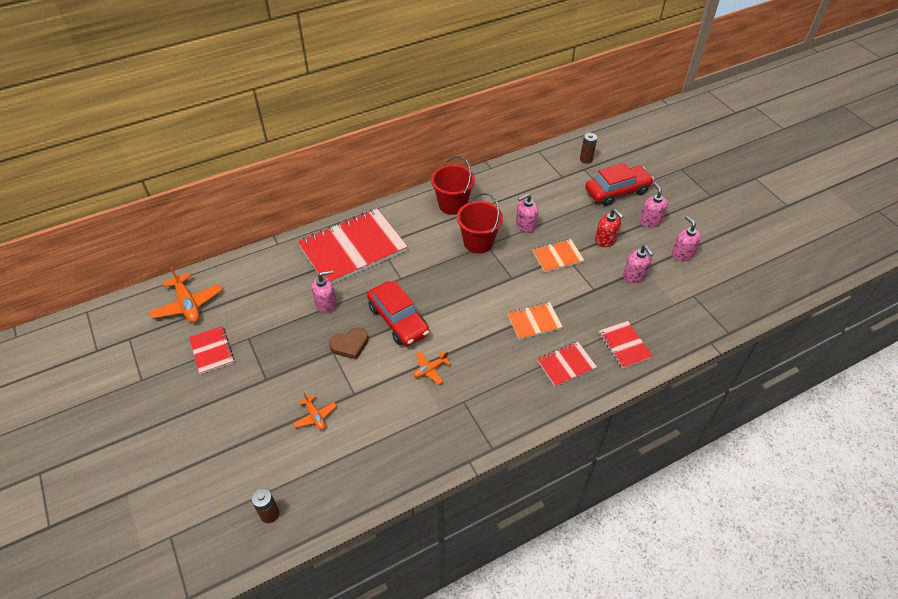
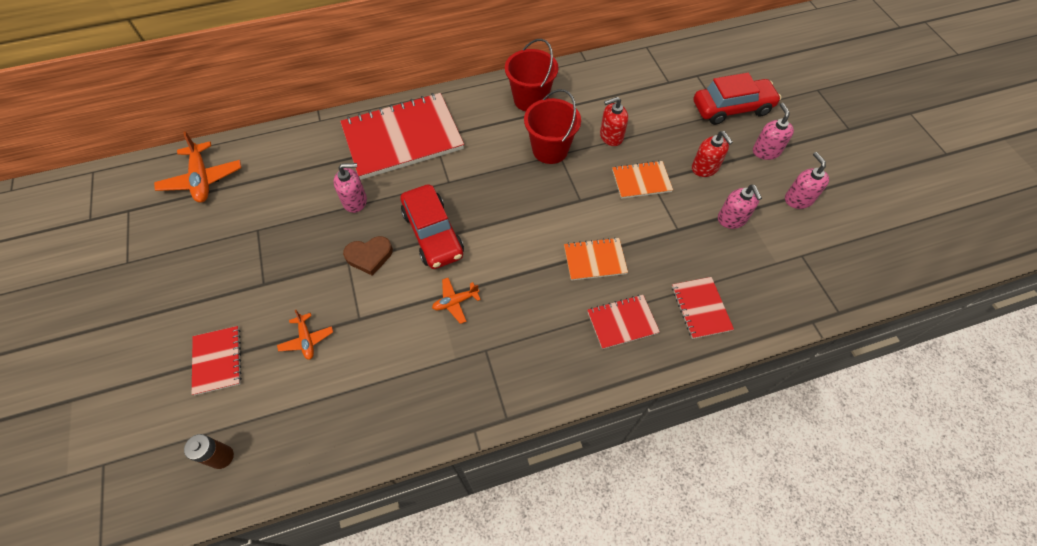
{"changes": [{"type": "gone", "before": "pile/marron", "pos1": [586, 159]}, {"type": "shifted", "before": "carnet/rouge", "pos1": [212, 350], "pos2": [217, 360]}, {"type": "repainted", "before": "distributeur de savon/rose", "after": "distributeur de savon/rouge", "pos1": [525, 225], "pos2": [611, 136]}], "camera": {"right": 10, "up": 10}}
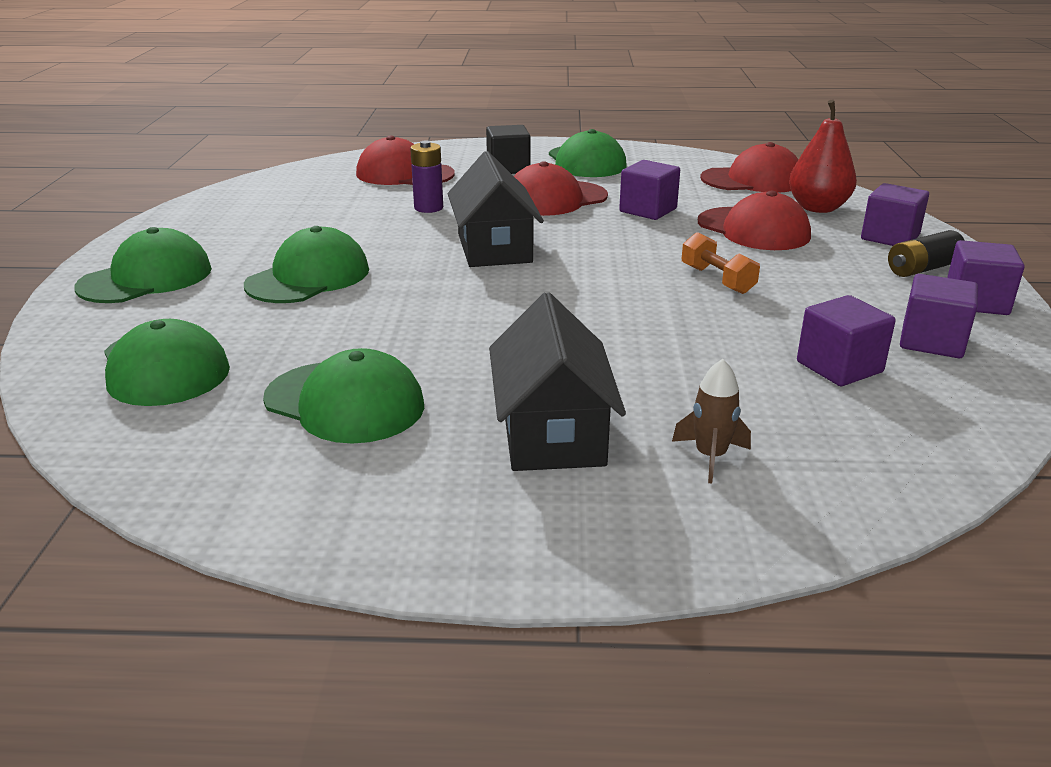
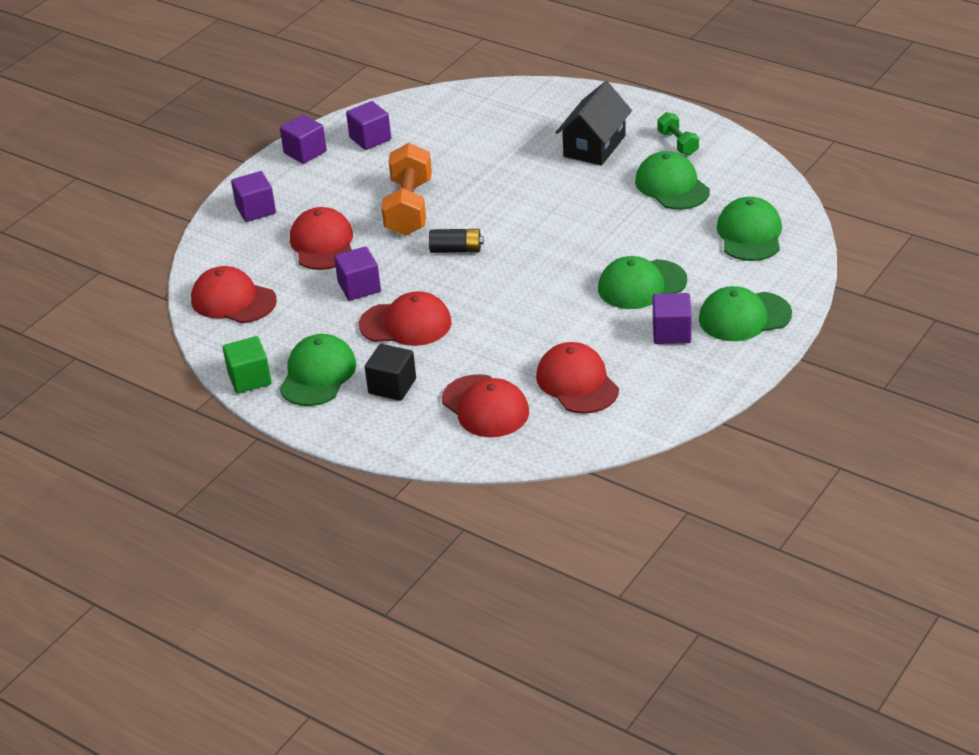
{"changes": [{"type": "gone", "before": "pile/violet", "pos1": [428, 208]}, {"type": "gone", "before": "maison/noir", "pos1": [494, 248]}, {"type": "gone", "before": "fusée/marron", "pos1": [710, 457]}, {"type": "gone", "before": "poire/rouge", "pos1": [818, 208]}, {"type": "new", "after": "cube/vert", "pos2": [249, 379]}, {"type": "new", "after": "casquette/rouge", "pos2": [577, 383]}, {"type": "new", "after": "haltère/vert", "pos2": [678, 143]}, {"type": "shifted", "before": "cube/violet", "pos1": [839, 367], "pos2": [671, 332]}, {"type": "shifted", "before": "pile/noir", "pos1": [922, 269], "pos2": [456, 250]}, {"type": "scaled", "before": "haltère/orange", "pos1": [717, 280], "pos2": [409, 208], "scale": 1.9}], "camera": {"right": -145, "up": 10}}
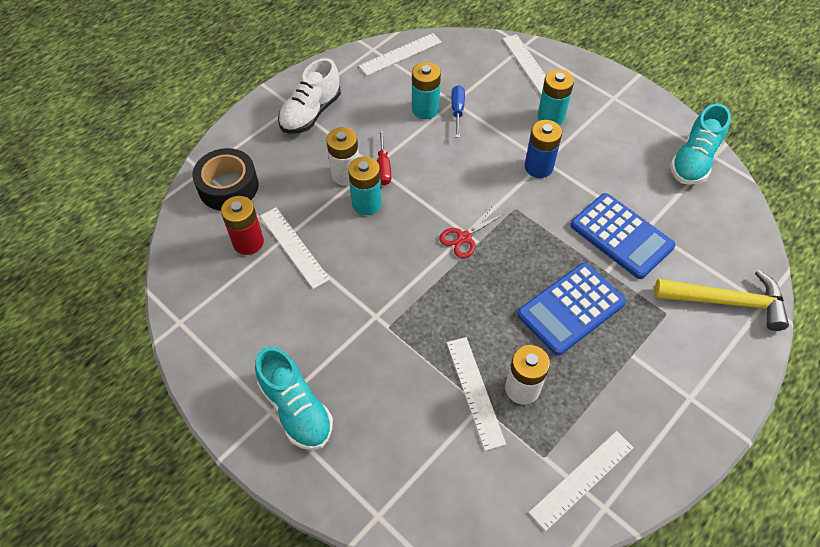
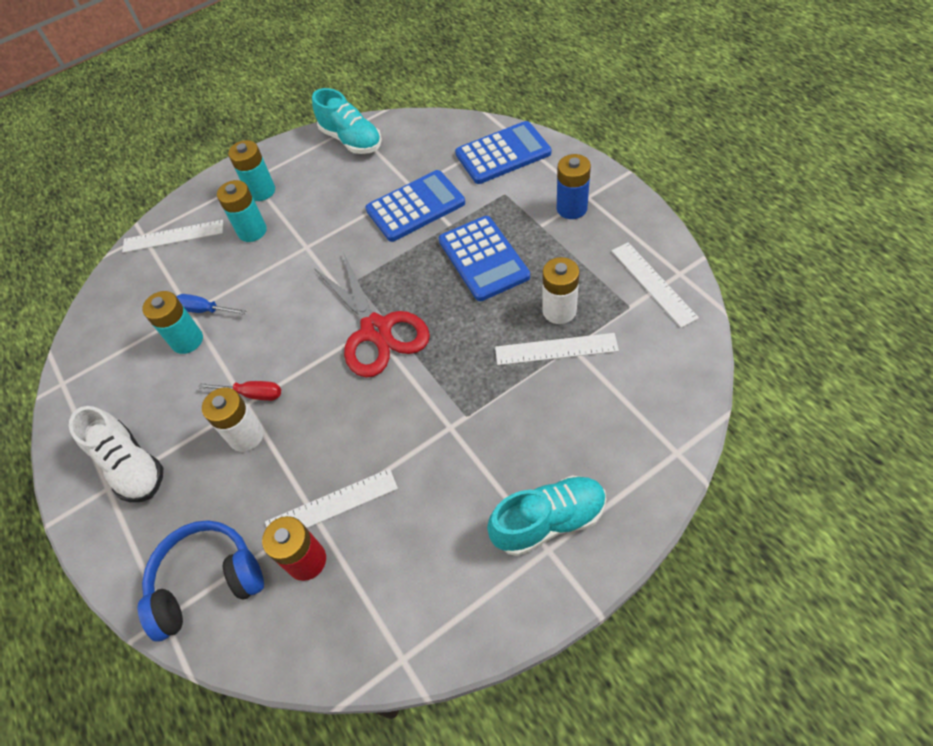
{"changes": [{"type": "gone", "before": "règle/blanc", "pos1": [400, 54]}, {"type": "shifted", "before": "pile/turquoise", "pos1": [366, 203], "pos2": [261, 191]}, {"type": "shifted", "before": "pile/bleu", "pos1": [538, 167], "pos2": [571, 208]}, {"type": "swapped", "before": "ruban adhésif/noir", "after": "casque audio/bleu", "pos1": [228, 186], "pos2": [207, 582]}, {"type": "swapped", "before": "marteau/jaune", "after": "calculatrice/bleu", "pos1": [726, 302], "pos2": [503, 154]}, {"type": "scaled", "before": "ciseaux/rouge", "pos1": [464, 238], "pos2": [376, 330], "scale": 2.06}], "camera": {"right": -70, "up": 0}}
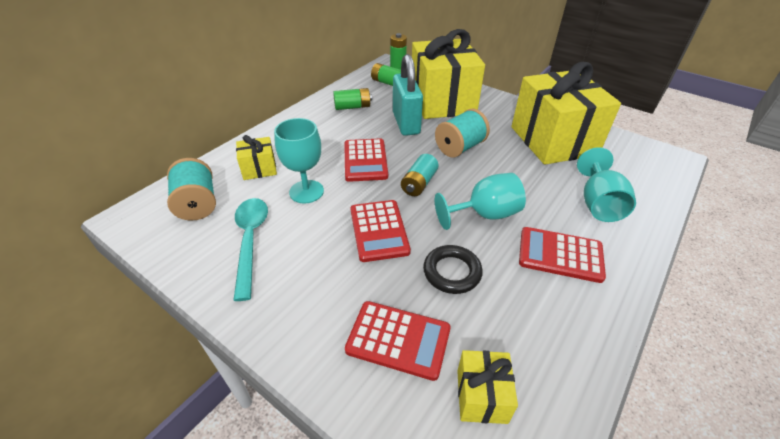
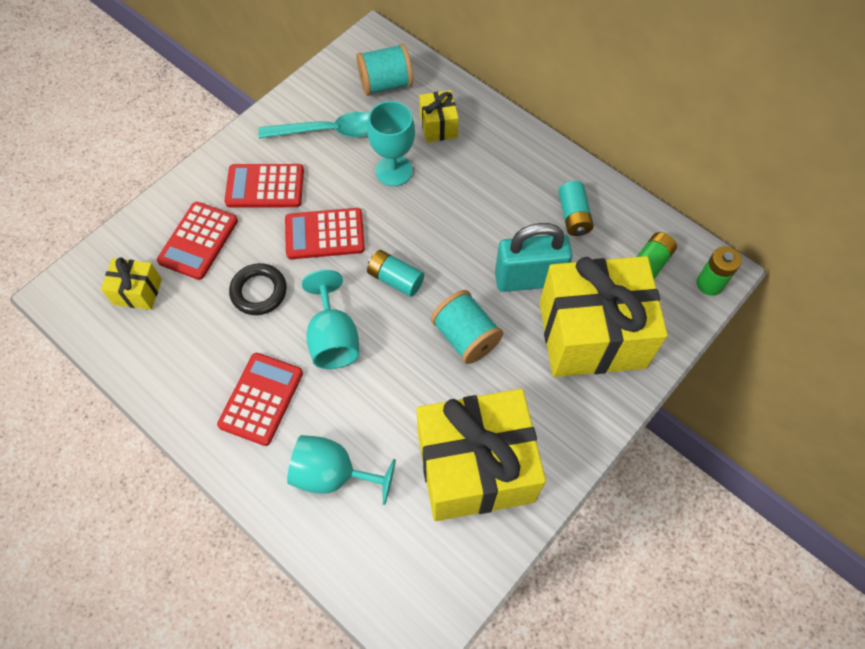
{"changes": [{"type": "shifted", "before": "calculatrice/rouge", "pos1": [365, 160], "pos2": [265, 187]}, {"type": "repainted", "before": "pile/vert", "after": "pile/turquoise", "pos1": [352, 107], "pos2": [573, 216]}], "camera": {"right": 95, "up": 20}}
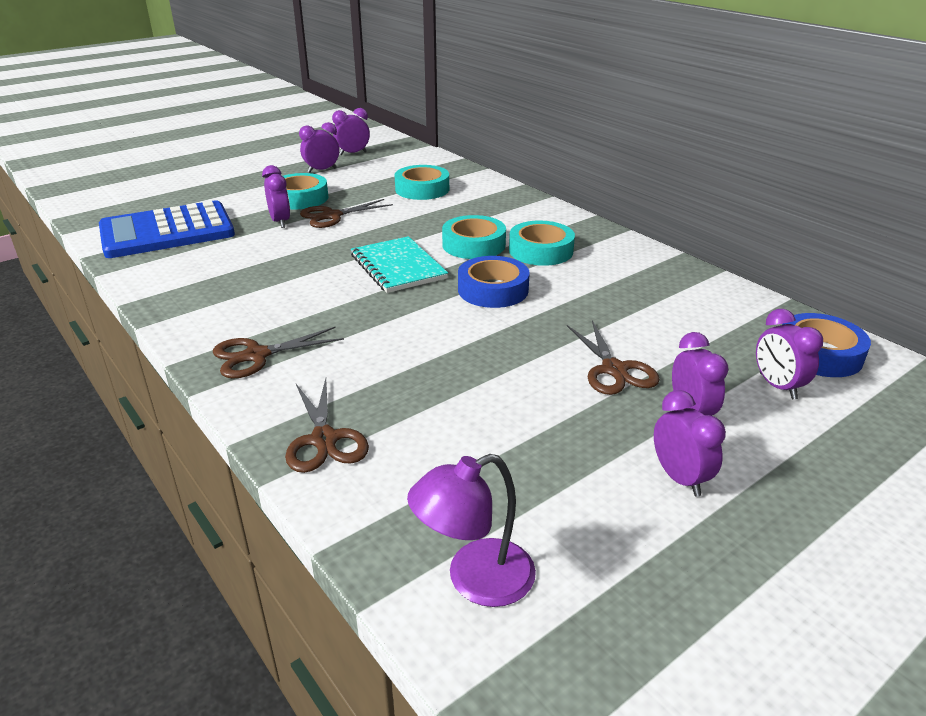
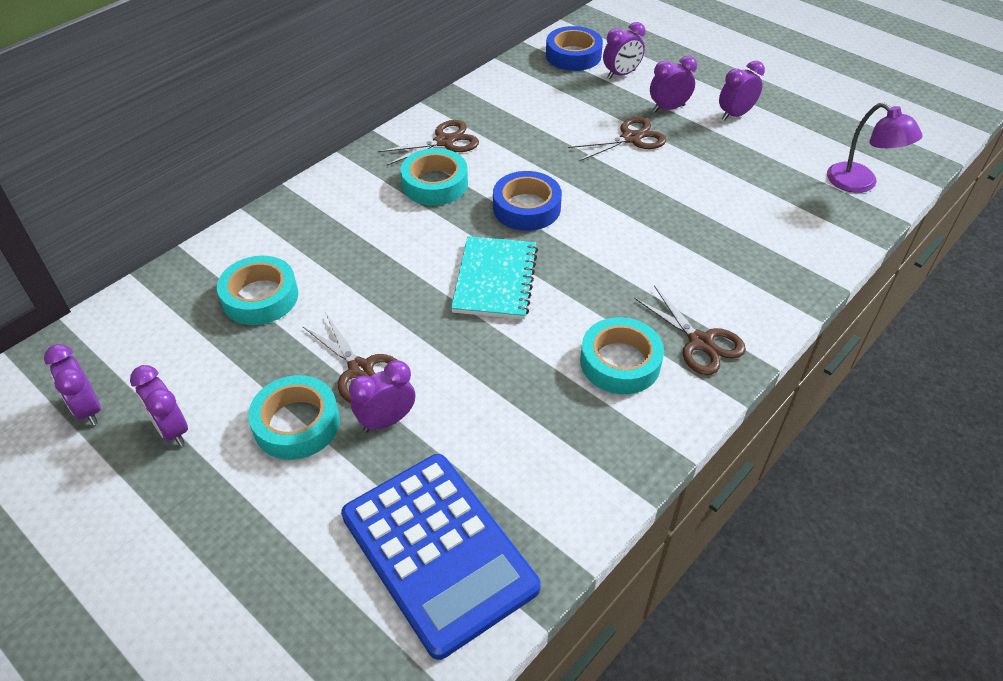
{"changes": [{"type": "shifted", "before": "ciseaux/marron", "pos1": [324, 439], "pos2": [444, 141]}, {"type": "shifted", "before": "ruban adhésif/turquoise", "pos1": [473, 245], "pos2": [620, 362]}, {"type": "rotated", "before": "carnet/turquoise", "pos1": [398, 267], "pos2": [495, 279], "turn": -45}], "camera": {"right": -100, "up": 15}}
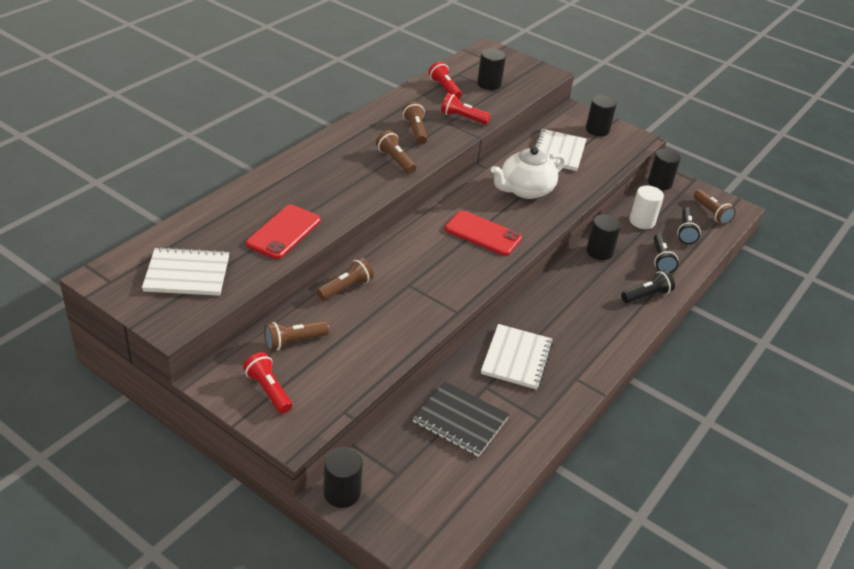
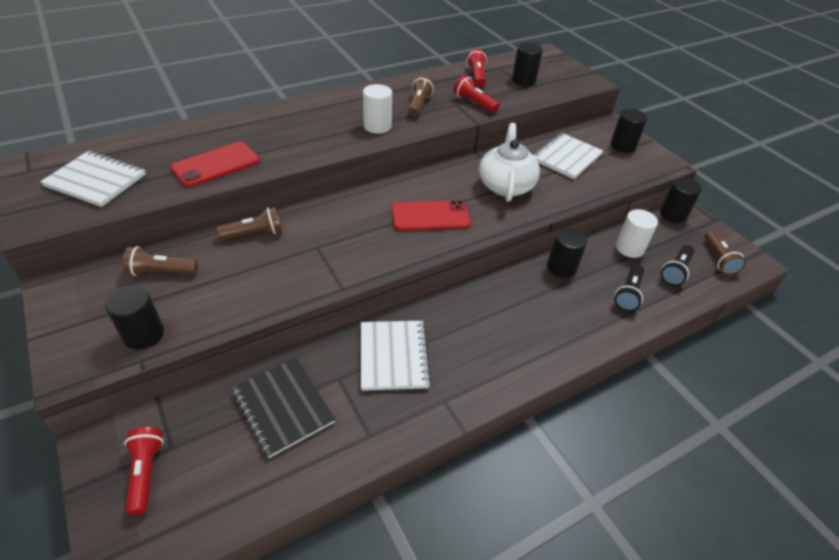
{"changes": [{"type": "gone", "before": "lampe de poche/noir", "pos1": [646, 295]}, {"type": "shifted", "before": "lampe de poche/rouge", "pos1": [268, 390], "pos2": [146, 473]}, {"type": "shifted", "before": "cylindre/noir", "pos1": [342, 493], "pos2": [143, 334]}, {"type": "swapped", "before": "lampe de poche/marron", "after": "cylindre/blanc", "pos1": [395, 160], "pos2": [377, 126]}, {"type": "rotated", "before": "téléphone/rouge", "pos1": [483, 233], "pos2": [430, 216], "turn": -60}, {"type": "rotated", "before": "carnet/blanc", "pos1": [516, 358], "pos2": [393, 356], "turn": -45}, {"type": "rotated", "before": "théière/blanc", "pos1": [525, 190], "pos2": [505, 185], "turn": 105}], "camera": {"right": 25, "up": 5}}
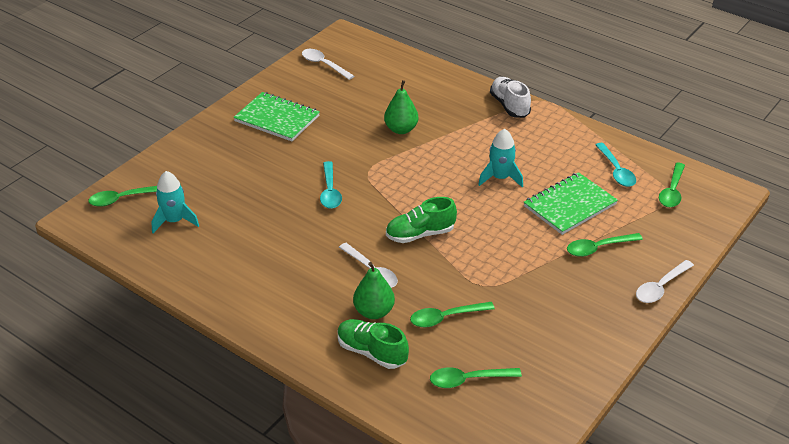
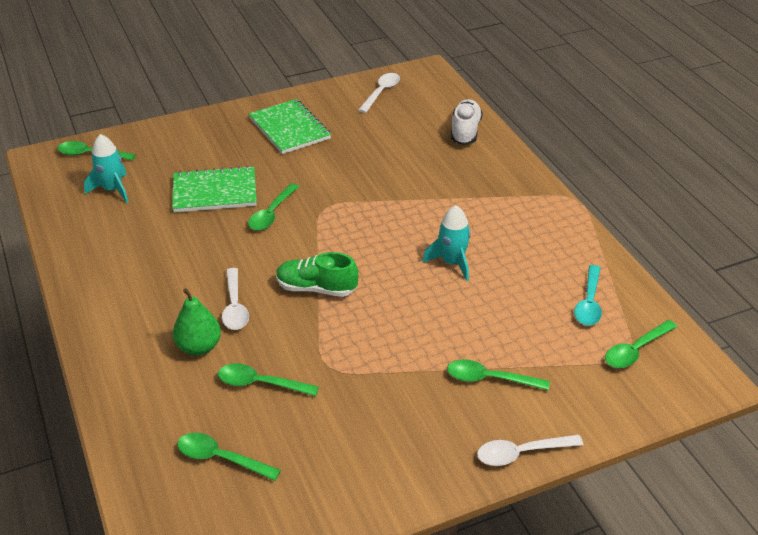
{"changes": [{"type": "gone", "before": "chaussure/vert", "pos1": [372, 352]}, {"type": "gone", "before": "poire/vert", "pos1": [401, 129]}, {"type": "shifted", "before": "chaussure/blanc", "pos1": [509, 106], "pos2": [465, 131]}, {"type": "shifted", "before": "carnet/vert", "pos1": [570, 205], "pos2": [215, 192]}, {"type": "repainted", "before": "cuillère/turquoise", "after": "cuillère/vert", "pos1": [330, 191], "pos2": [272, 213]}, {"type": "rotated", "before": "cuillère/blanc", "pos1": [324, 65], "pos2": [381, 93], "turn": 45}], "camera": {"right": 30, "up": 0}}
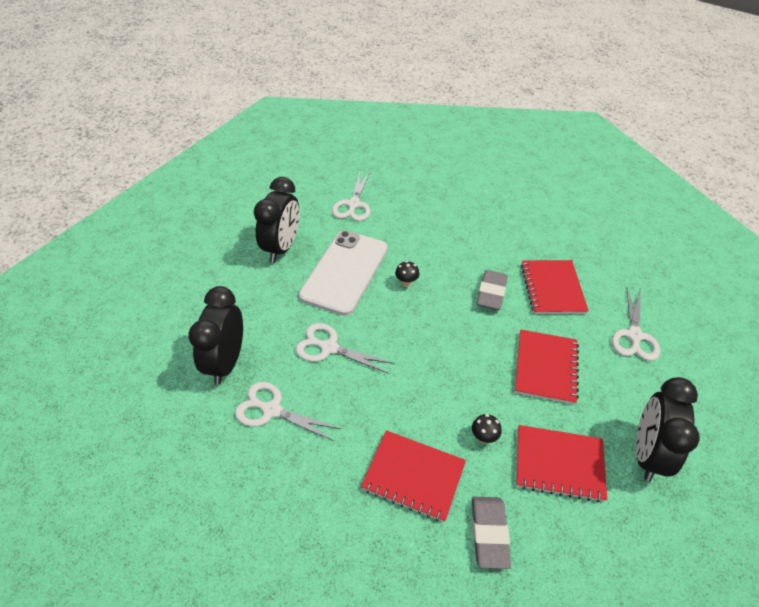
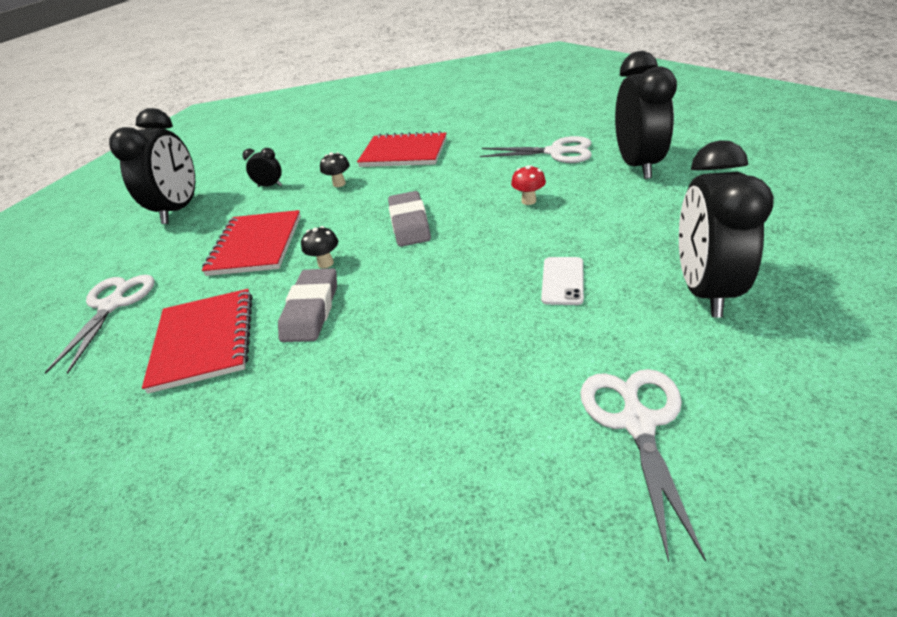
{"changes": [{"type": "shifted", "before": "champignon/noir", "pos1": [406, 283], "pos2": [326, 263]}, {"type": "shifted", "before": "gomme/gris", "pos1": [489, 533], "pos2": [409, 224]}, {"type": "swapped", "before": "ciseaux/blanc", "after": "champignon/rouge", "pos1": [329, 348], "pos2": [528, 201]}, {"type": "swapped", "before": "carnet/rouge", "after": "réveil/noir", "pos1": [559, 464], "pos2": [270, 186]}, {"type": "scaled", "before": "téléphone/blanc", "pos1": [345, 272], "pos2": [562, 281], "scale": 0.4}], "camera": {"right": 175, "up": -10}}
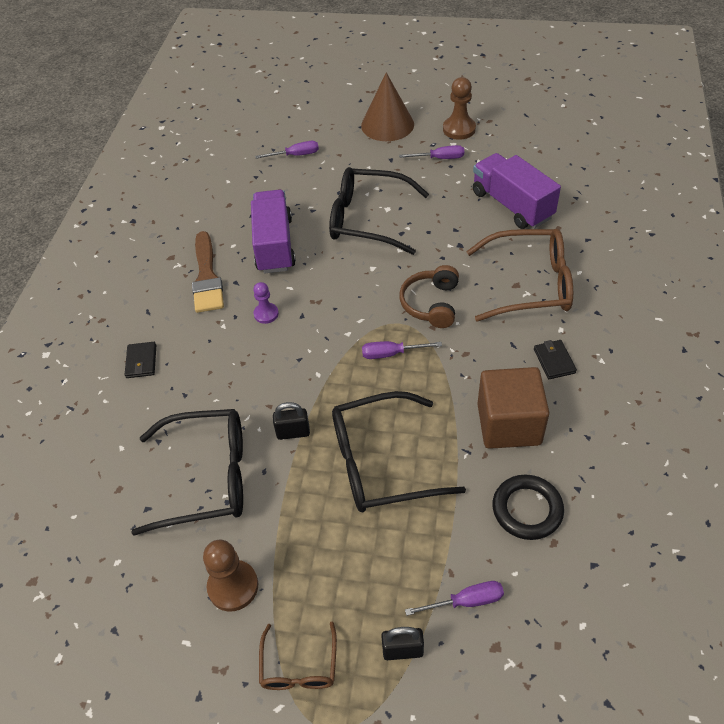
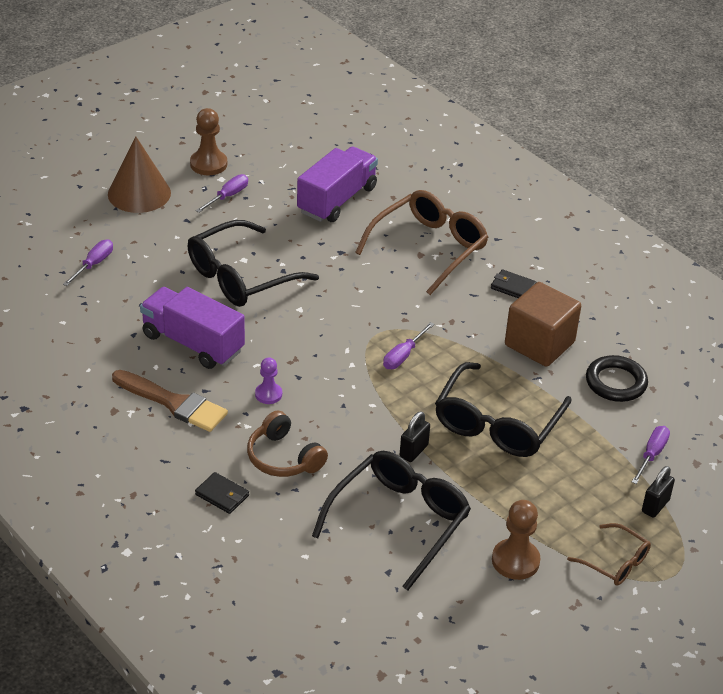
{"changes": [{"type": "shifted", "before": "casque audio/marron", "pos1": [431, 304], "pos2": [283, 457]}, {"type": "rotated", "before": "camion/violet", "pos1": [512, 205], "pos2": [337, 200], "turn": 120}], "camera": {"right": -55, "up": -10}}
